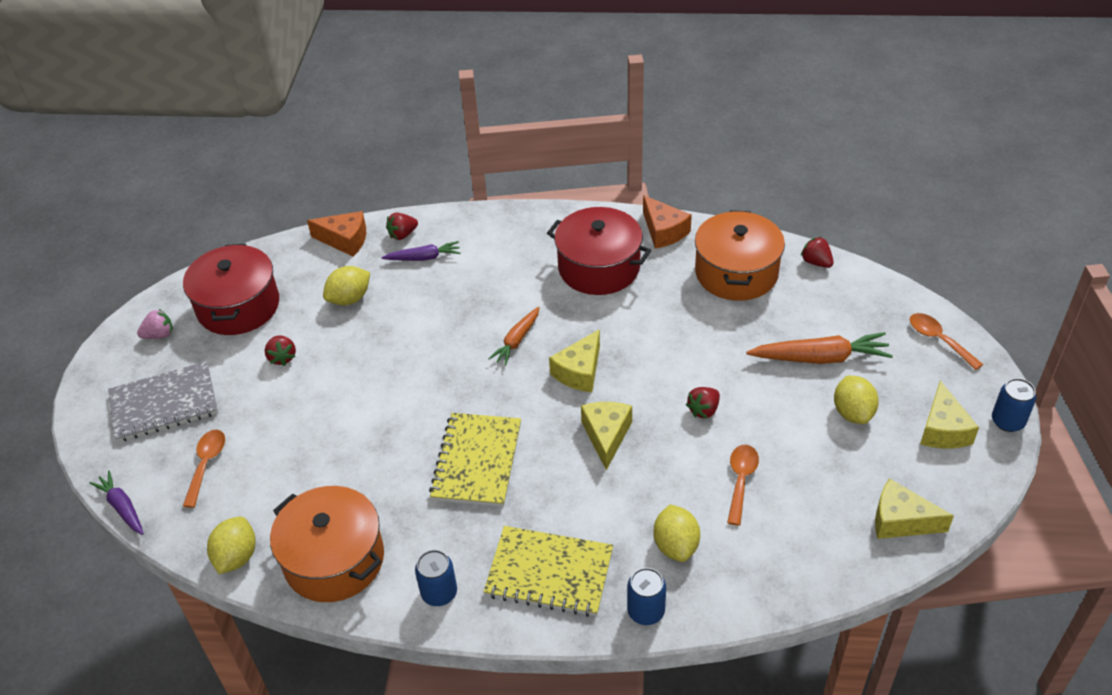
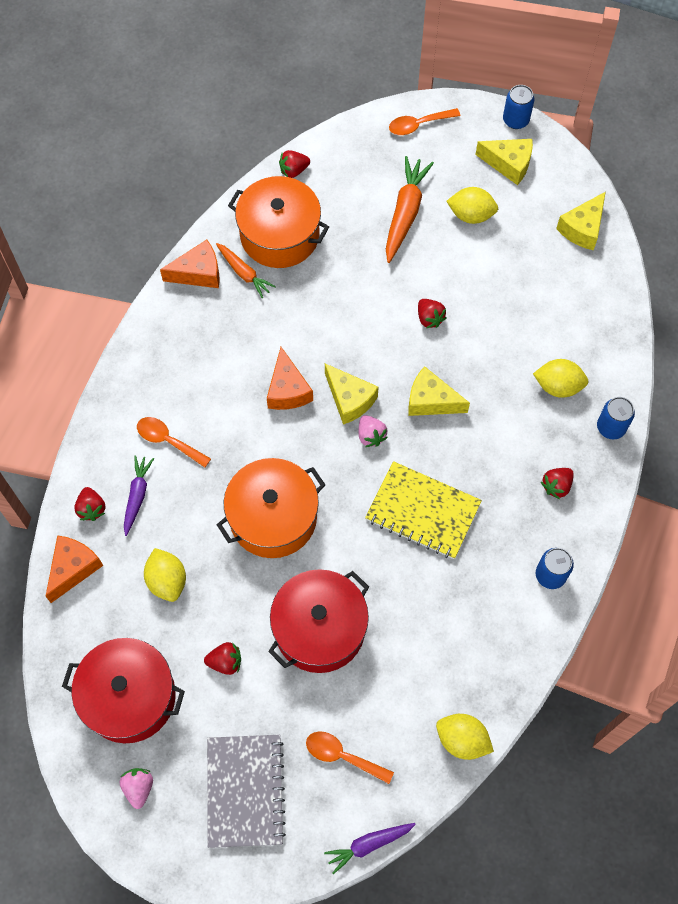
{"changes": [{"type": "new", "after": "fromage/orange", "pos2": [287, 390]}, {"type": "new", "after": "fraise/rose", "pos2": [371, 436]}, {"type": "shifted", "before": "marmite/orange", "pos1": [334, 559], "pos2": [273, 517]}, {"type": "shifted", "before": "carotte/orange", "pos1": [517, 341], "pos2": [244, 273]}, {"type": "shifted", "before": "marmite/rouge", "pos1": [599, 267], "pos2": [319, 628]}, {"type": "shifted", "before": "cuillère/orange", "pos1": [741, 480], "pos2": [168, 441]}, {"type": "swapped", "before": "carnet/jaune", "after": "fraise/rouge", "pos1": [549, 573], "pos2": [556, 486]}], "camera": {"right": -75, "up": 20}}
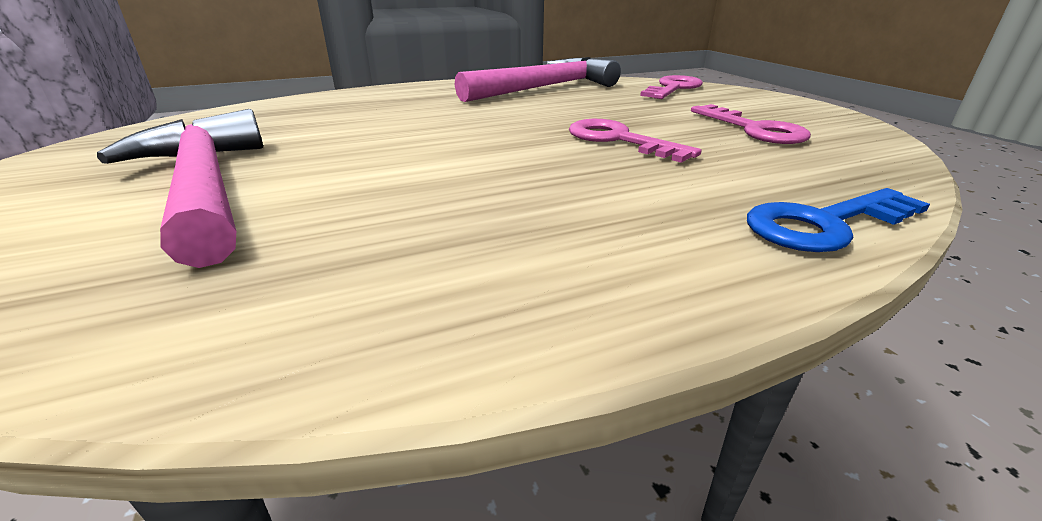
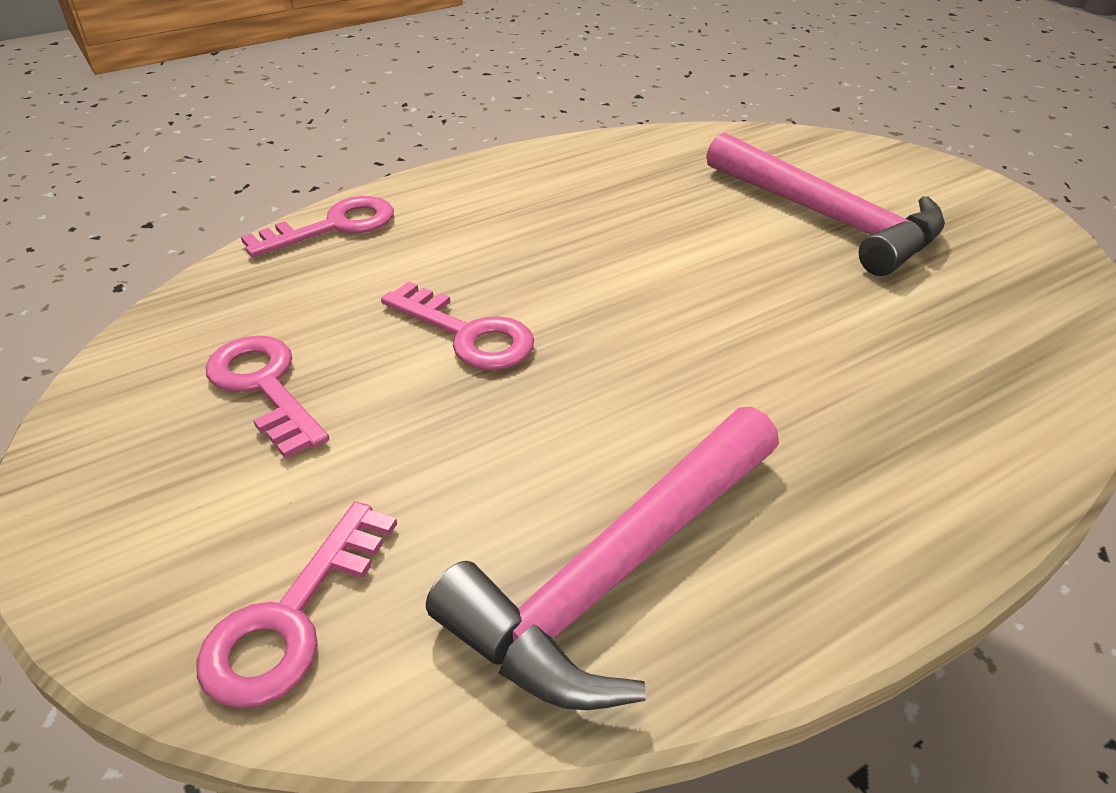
{"changes": [{"type": "repainted", "before": "clé/bleu", "after": "clé/rose", "pos1": [824, 224], "pos2": [334, 226]}], "camera": {"right": 170, "up": 10}}
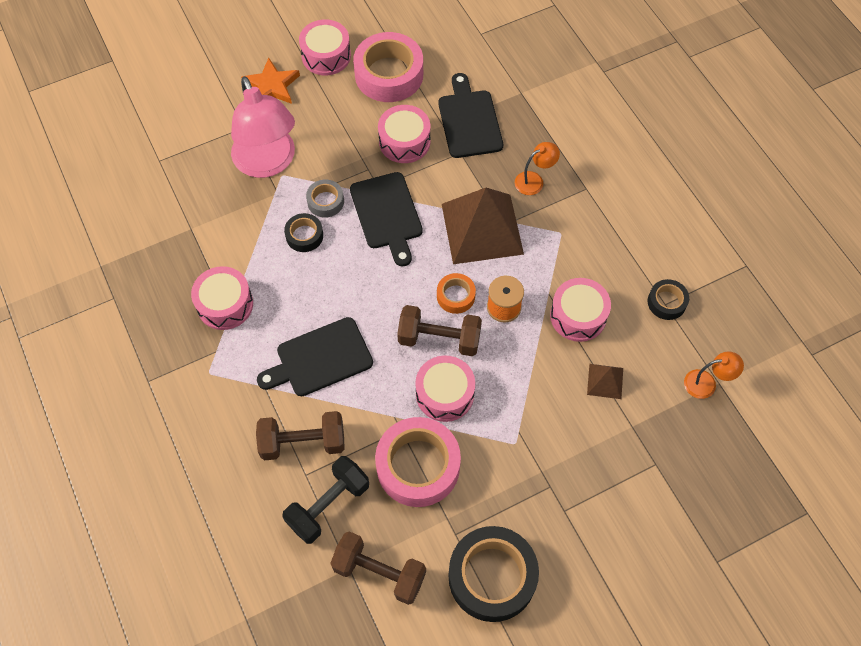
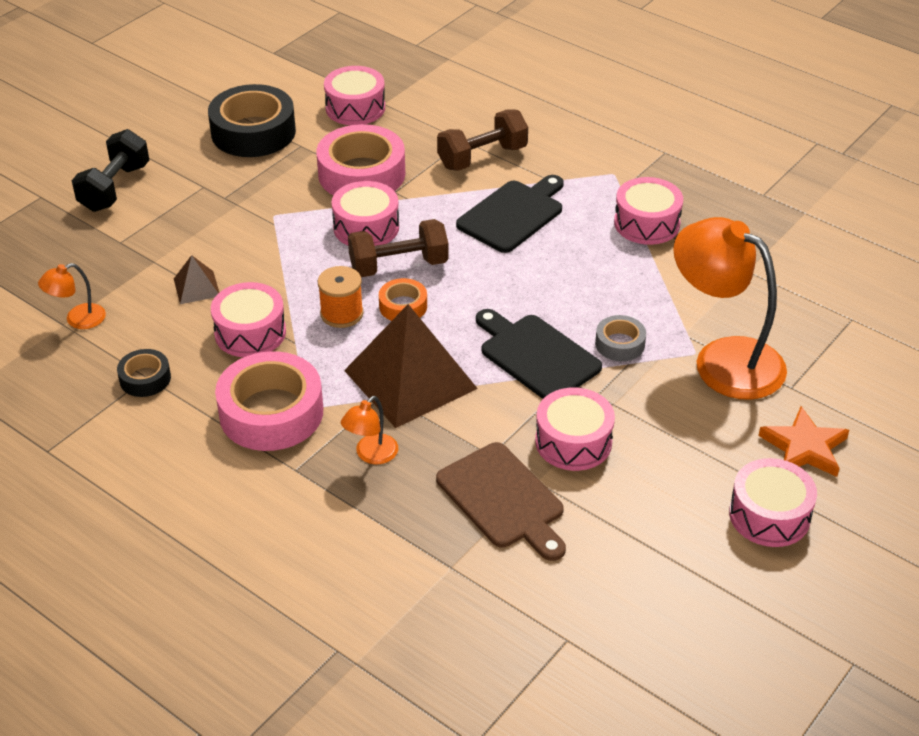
{"changes": [{"type": "gone", "before": "ruban adhésif/noir", "pos1": [304, 236]}, {"type": "shifted", "before": "haltère/noir", "pos1": [328, 505], "pos2": [114, 188]}, {"type": "shifted", "before": "ruban adhésif/rose", "pos1": [389, 74], "pos2": [271, 412]}, {"type": "swapped", "before": "haltère/marron", "after": "tambour/rose", "pos1": [379, 572], "pos2": [355, 108]}, {"type": "repainted", "before": "lampe/rose", "after": "lampe/orange", "pos1": [268, 163], "pos2": [723, 359]}, {"type": "repainted", "before": "planche à découper/noir", "after": "planche à découper/marron", "pos1": [469, 121], "pos2": [503, 499]}], "camera": {"right": 155, "up": -20}}
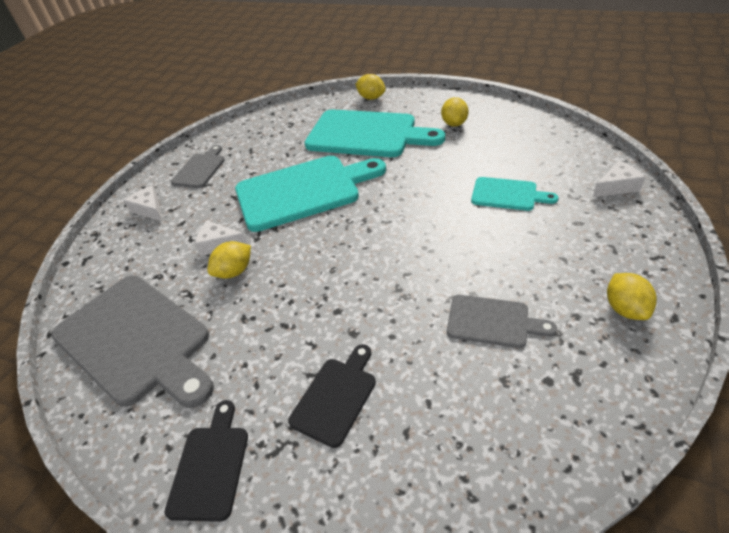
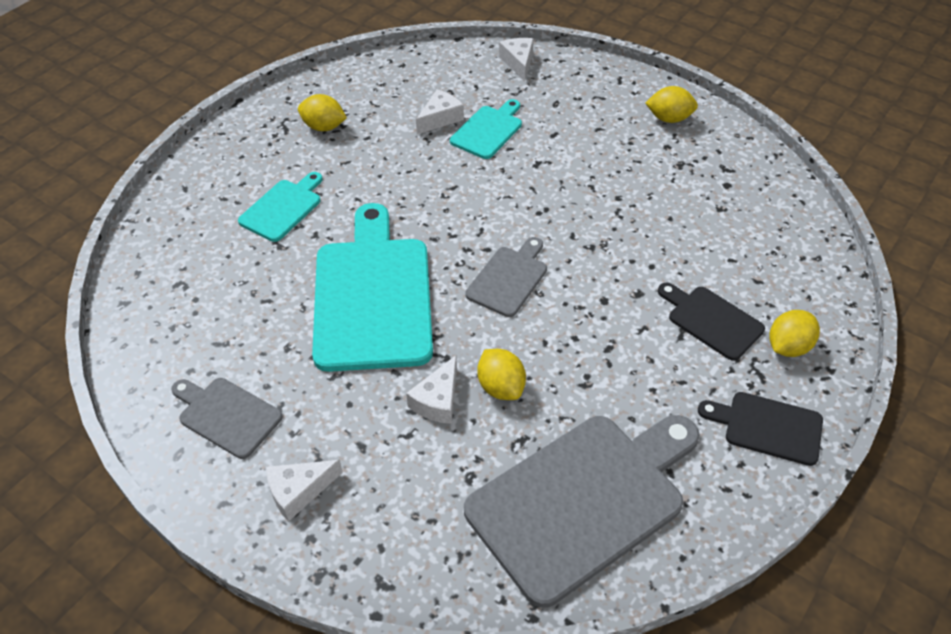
{"changes": [{"type": "new", "after": "fromage/blanc", "pos2": [440, 118]}, {"type": "shifted", "before": "citron/jaune", "pos1": [371, 98], "pos2": [788, 347]}, {"type": "shifted", "before": "planche à découper/gris", "pos1": [492, 321], "pos2": [509, 278]}, {"type": "scaled", "before": "planche à découper/turquoise", "pos1": [367, 134], "pos2": [283, 208], "scale": 0.5}], "camera": {"right": -80, "up": 5}}
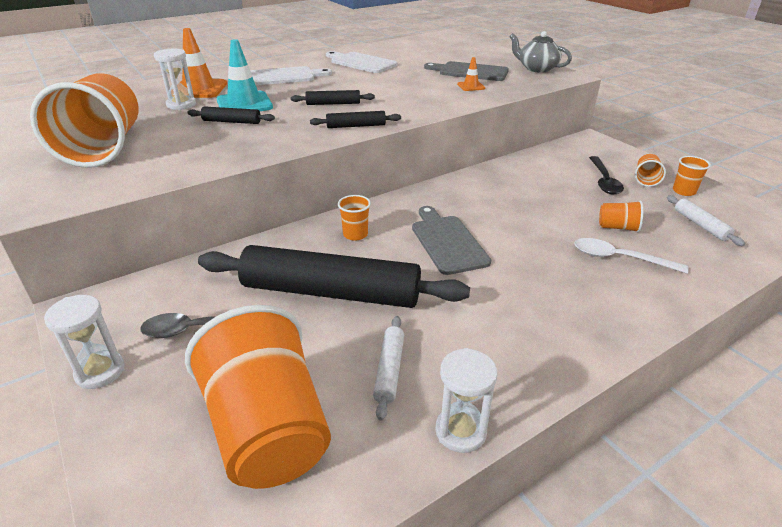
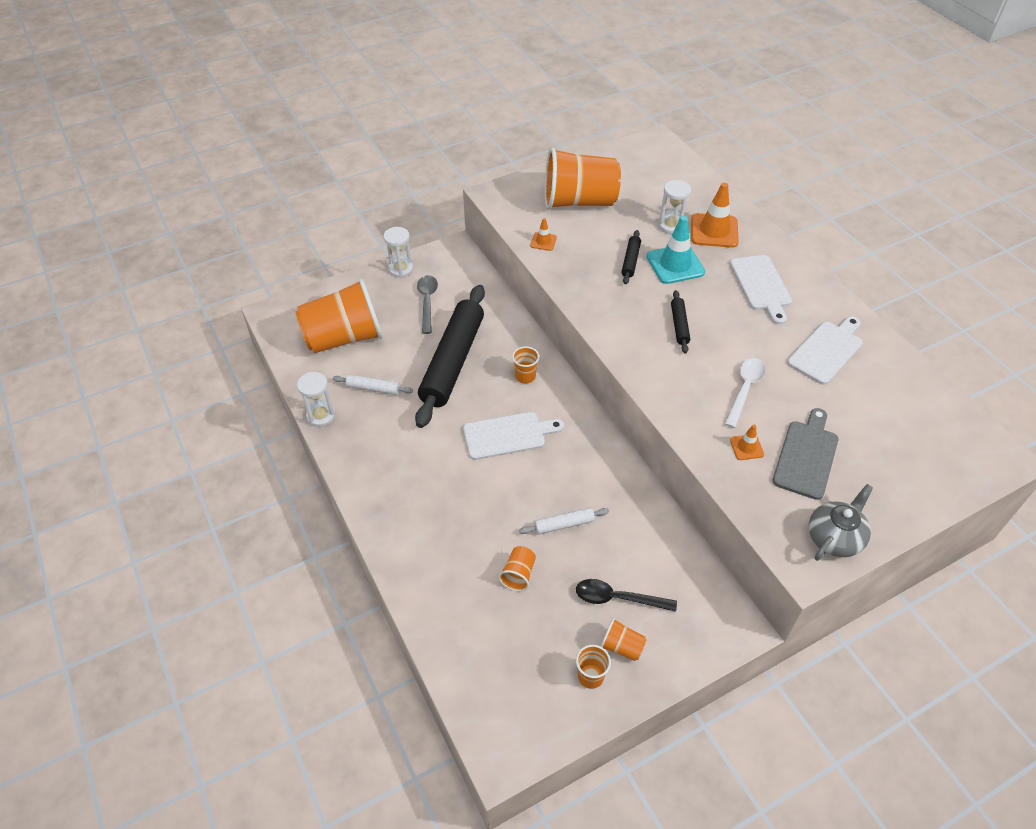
{"changes": [{"type": "gone", "before": "rouleau à pâtisserie/noir", "pos1": [356, 126]}, {"type": "new", "after": "cône de chantier/orange", "pos2": [543, 241]}, {"type": "shifted", "before": "cuillère/blanc", "pos1": [620, 258], "pos2": [745, 390]}, {"type": "shifted", "before": "rouleau à pâtisserie/blanc", "pos1": [700, 225], "pos2": [564, 524]}, {"type": "repainted", "before": "planche à découper/gris", "after": "planche à découper/blanc", "pos1": [447, 242], "pos2": [508, 435]}], "camera": {"right": 95, "up": 15}}
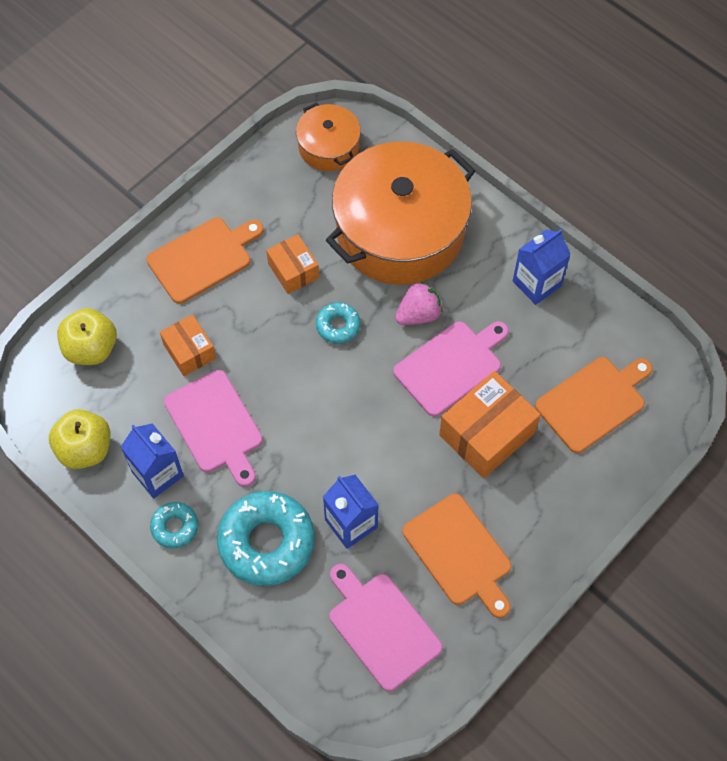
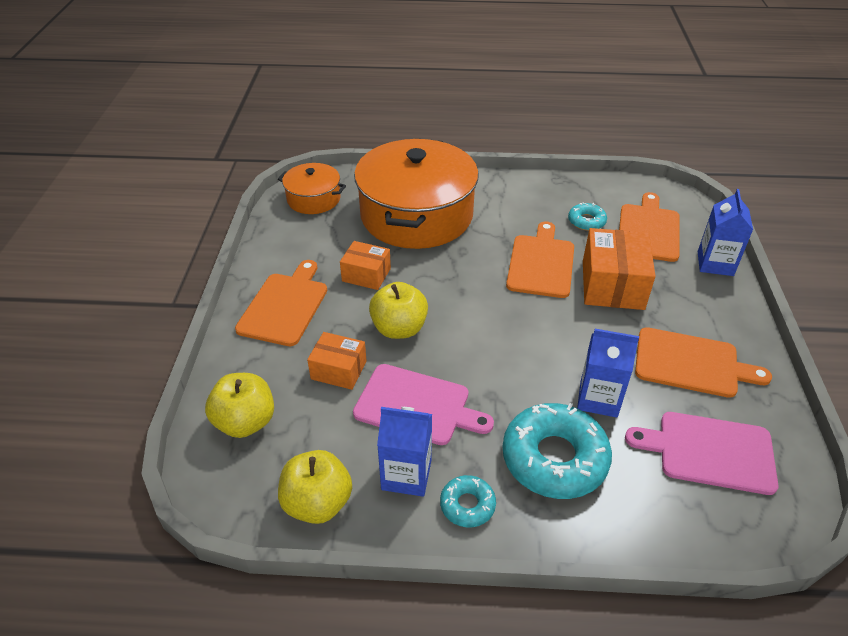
{"changes": [{"type": "gone", "before": "fraise/rose", "pos1": [418, 314]}, {"type": "new", "after": "pomme/jaune", "pos2": [399, 328]}, {"type": "shifted", "before": "beignet/turquoise", "pos1": [338, 326], "pos2": [586, 221]}, {"type": "shifted", "before": "brique de lait/bleu", "pos1": [536, 283], "pos2": [715, 263]}, {"type": "repainted", "before": "planche à découper/rose", "after": "planche à découper/orange", "pos1": [451, 366], "pos2": [541, 263]}], "camera": {"right": -40, "up": -20}}
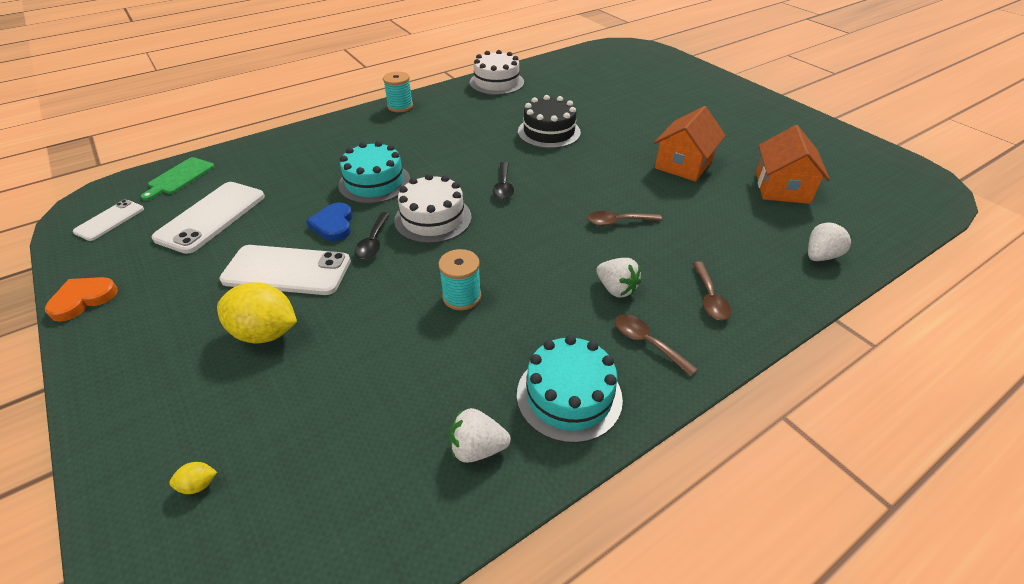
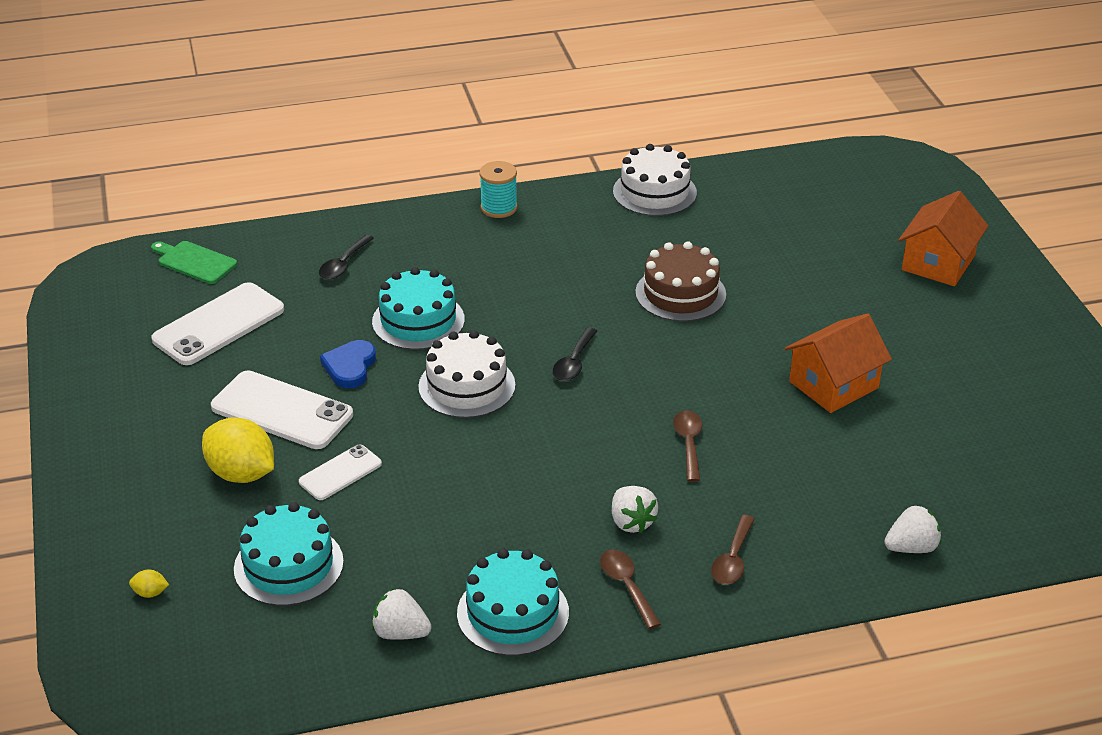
{"changes": [{"type": "gone", "before": "cœur/orange", "pos1": [83, 299]}, {"type": "gone", "before": "bobine/turquoise", "pos1": [462, 297]}, {"type": "new", "after": "gâteau/turquoise", "pos2": [288, 565]}, {"type": "shifted", "before": "téléphone/blanc", "pos1": [109, 220], "pos2": [340, 473]}, {"type": "shifted", "before": "cuillère/noir", "pos1": [373, 242], "pos2": [343, 264]}, {"type": "shifted", "before": "maison/orange", "pos1": [782, 187], "pos2": [938, 263]}, {"type": "repainted", "before": "gâteau/noir", "after": "gâteau/marron", "pos1": [549, 132], "pos2": [680, 293]}, {"type": "rotated", "before": "planche à découper/vert", "pos1": [179, 177], "pos2": [194, 262], "turn": 75}, {"type": "rotated", "before": "cuillère/marron", "pos1": [618, 222], "pos2": [688, 443], "turn": 75}], "camera": {"right": 20, "up": -5}}
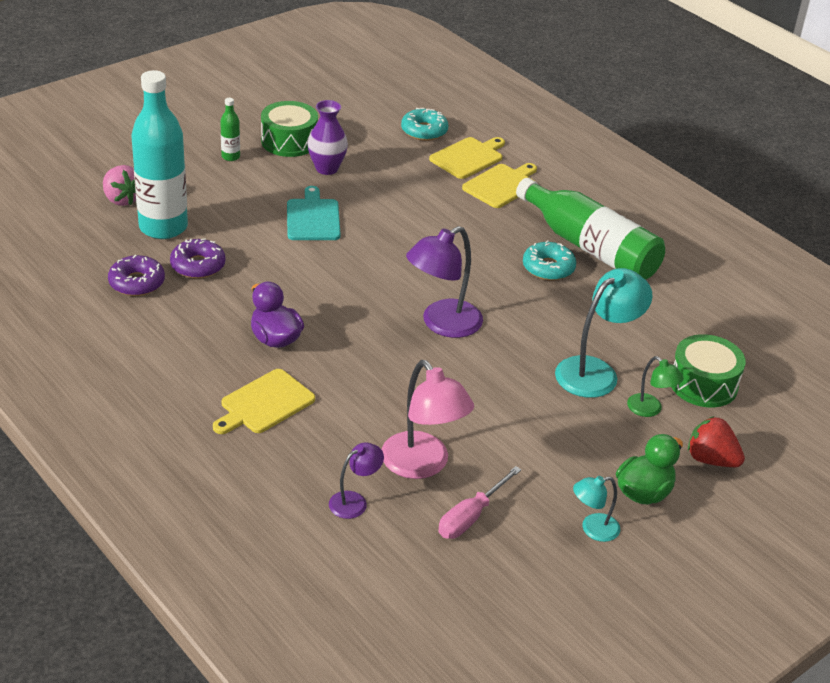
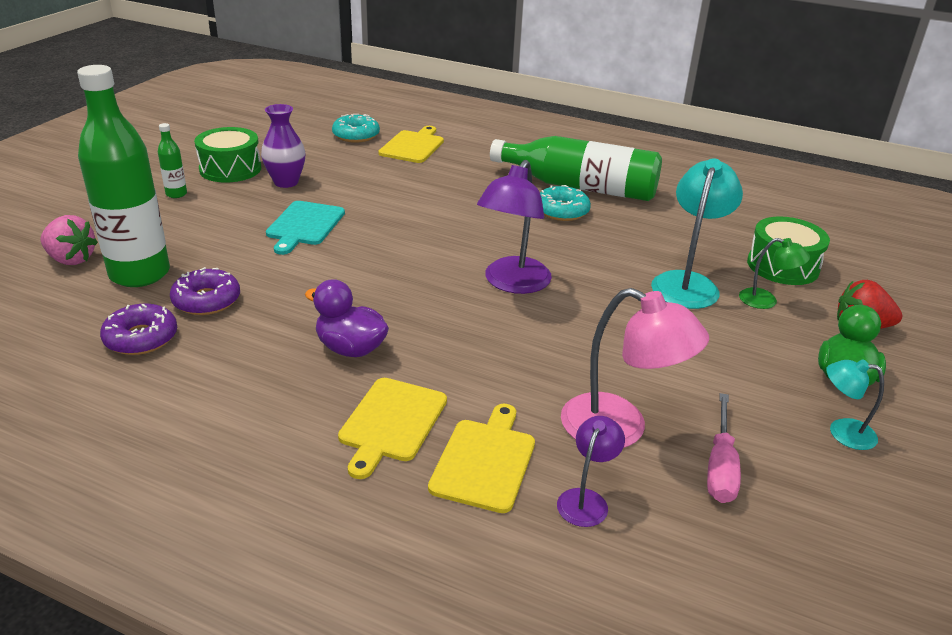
{"changes": [{"type": "shifted", "before": "planche à découper/jaune", "pos1": [501, 185], "pos2": [485, 461]}, {"type": "repainted", "before": "bouteille/turquoise", "after": "bouteille/vert", "pos1": [163, 227], "pos2": [140, 274]}, {"type": "rotated", "before": "planche à découper/turquoise", "pos1": [313, 218], "pos2": [304, 225], "turn": -135}, {"type": "rotated", "before": "lampe/turquoise", "pos1": [593, 529], "pos2": [842, 432], "turn": 60}], "camera": {"right": -25, "up": -5}}
